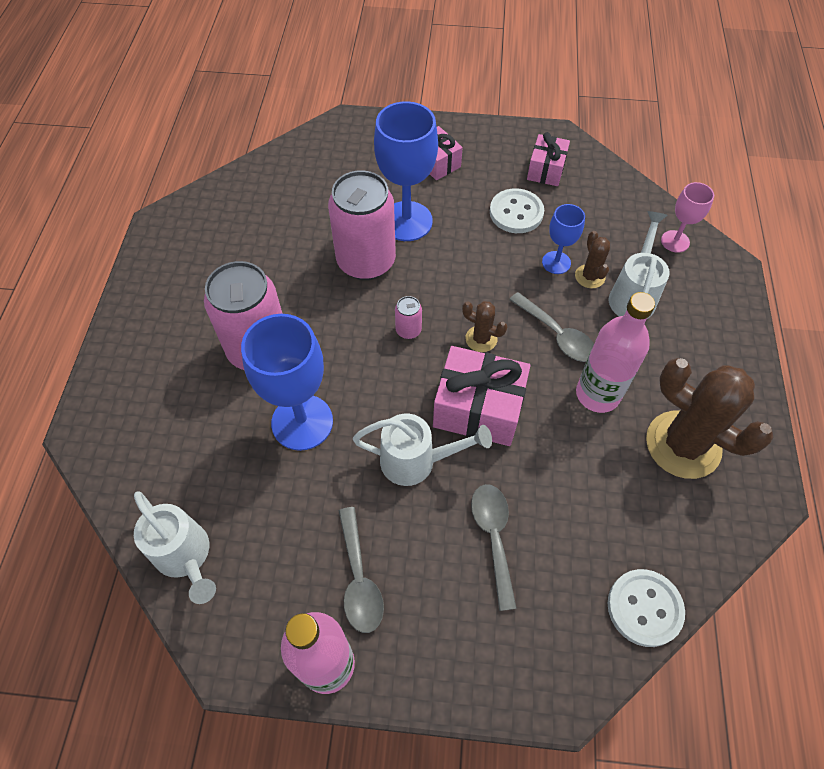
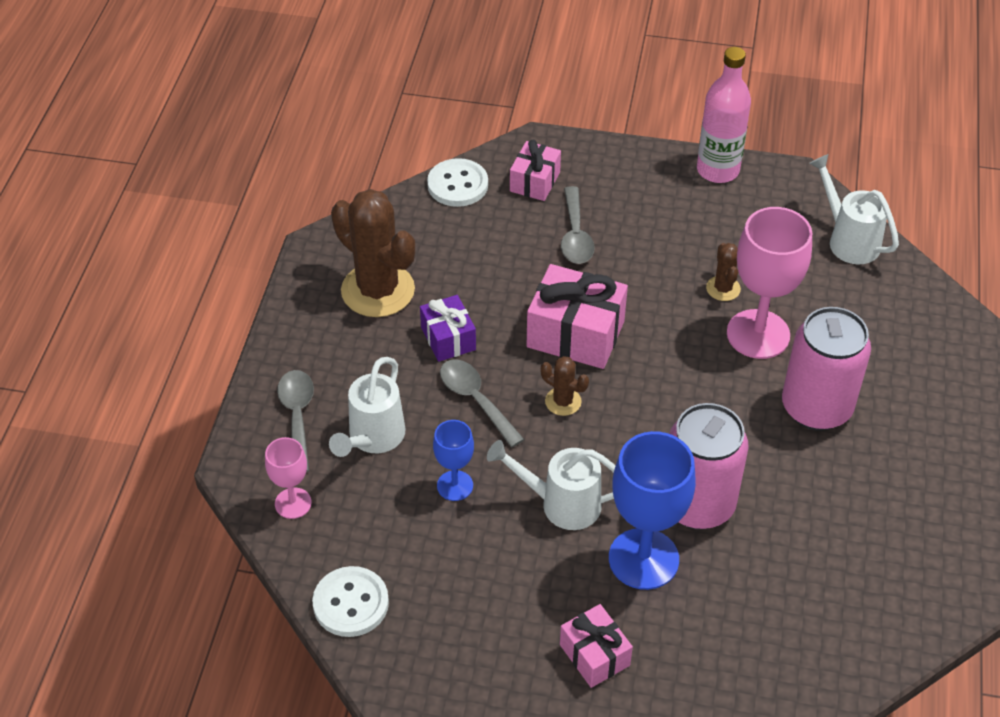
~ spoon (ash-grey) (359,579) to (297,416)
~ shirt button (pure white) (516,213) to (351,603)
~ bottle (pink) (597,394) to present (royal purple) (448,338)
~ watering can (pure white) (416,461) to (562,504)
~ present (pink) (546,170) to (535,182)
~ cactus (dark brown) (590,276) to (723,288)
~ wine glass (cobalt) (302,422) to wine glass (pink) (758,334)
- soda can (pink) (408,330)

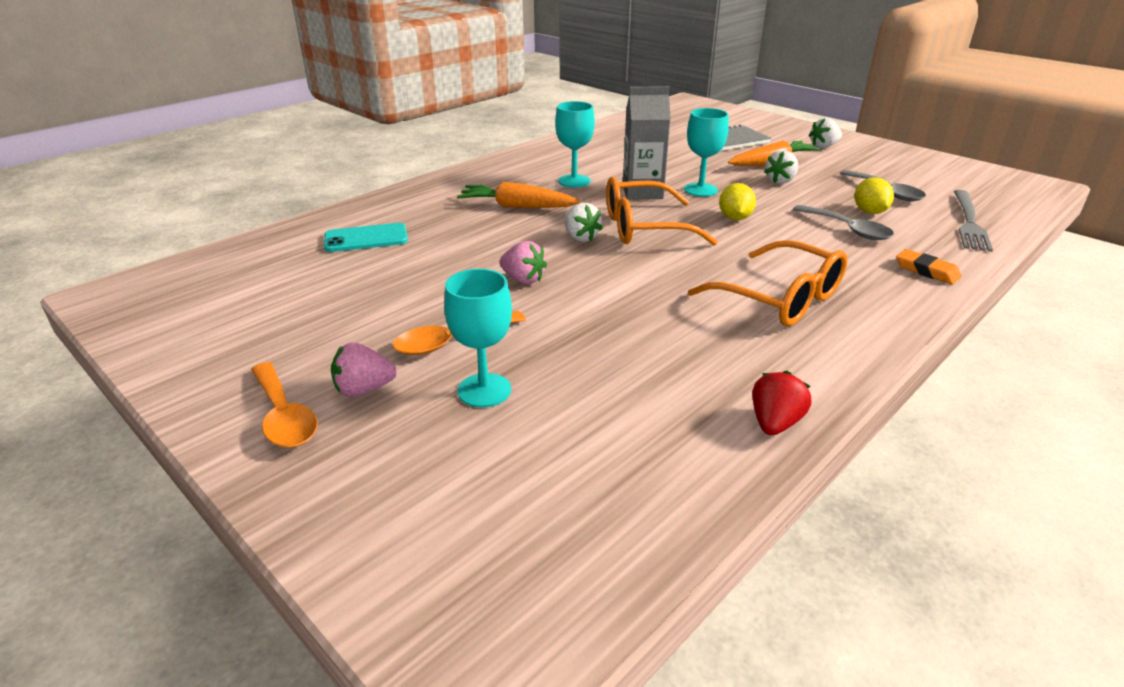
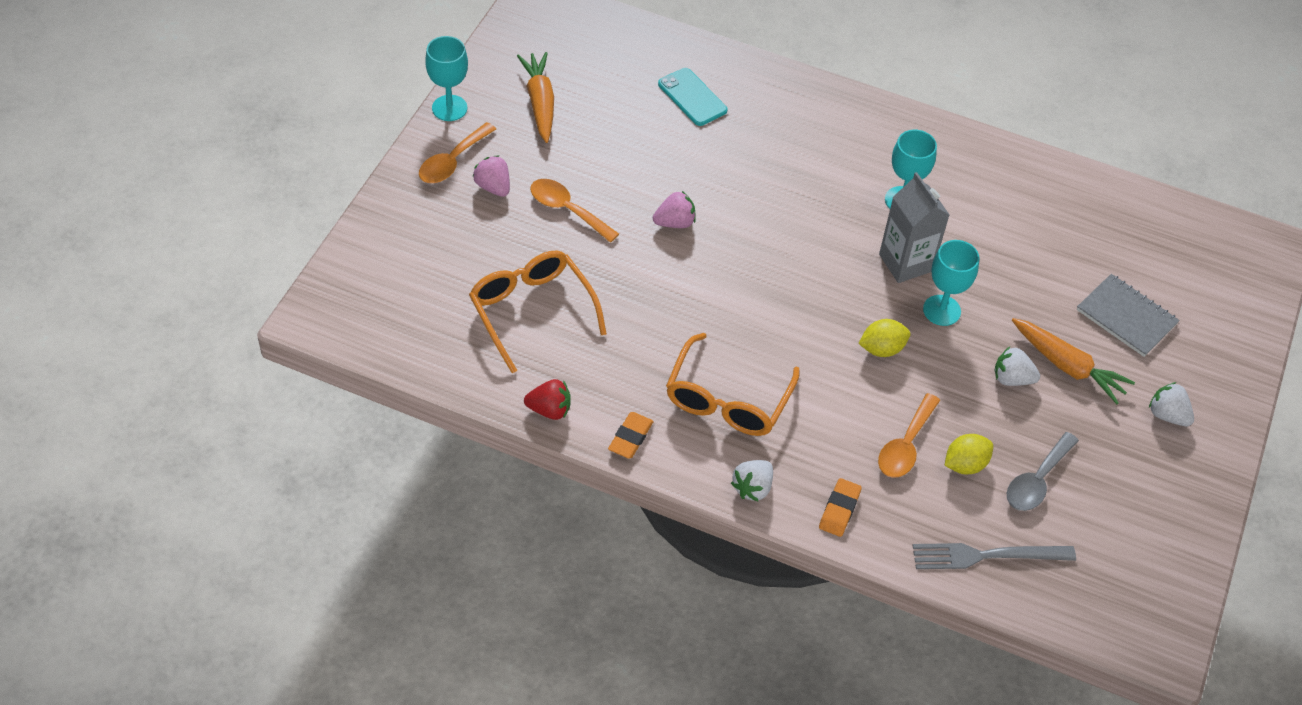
~ wine glass (turquoise) (484,390) to (449,108)
~ spectacles (orange-coloured) (643,228) to (531,311)
~ carrot (orange-coloured) (517,207) to (540,102)
+ eraser (orange-coloured) (630,437)
~ strawberry (pink) (523,279) = (675,222) 120 degrees counterclockwise
~ strawberry (pure white) (580,237) to (752,488)
~ spoon (ash-grey) (847,229) to spoon (orange-coloured) (905,445)

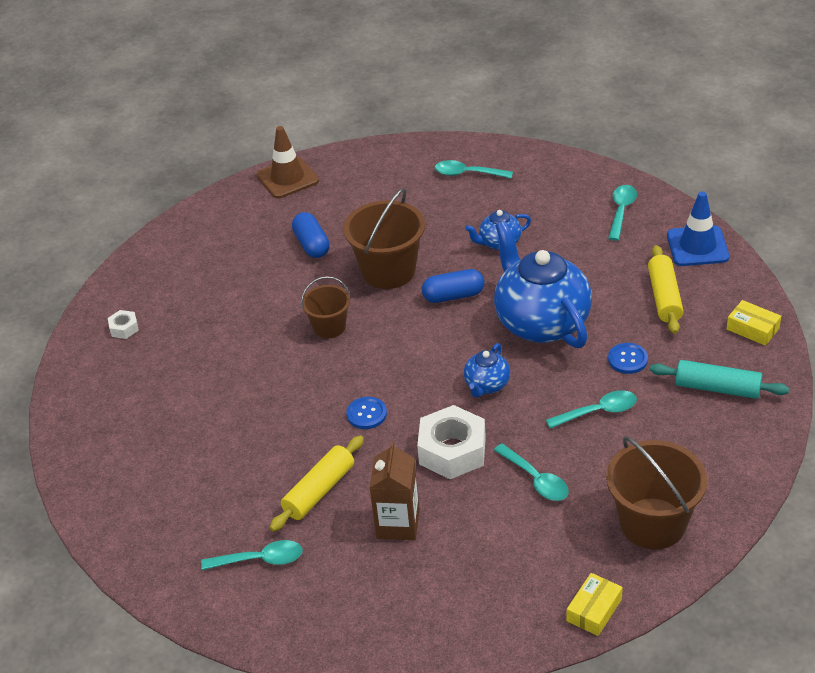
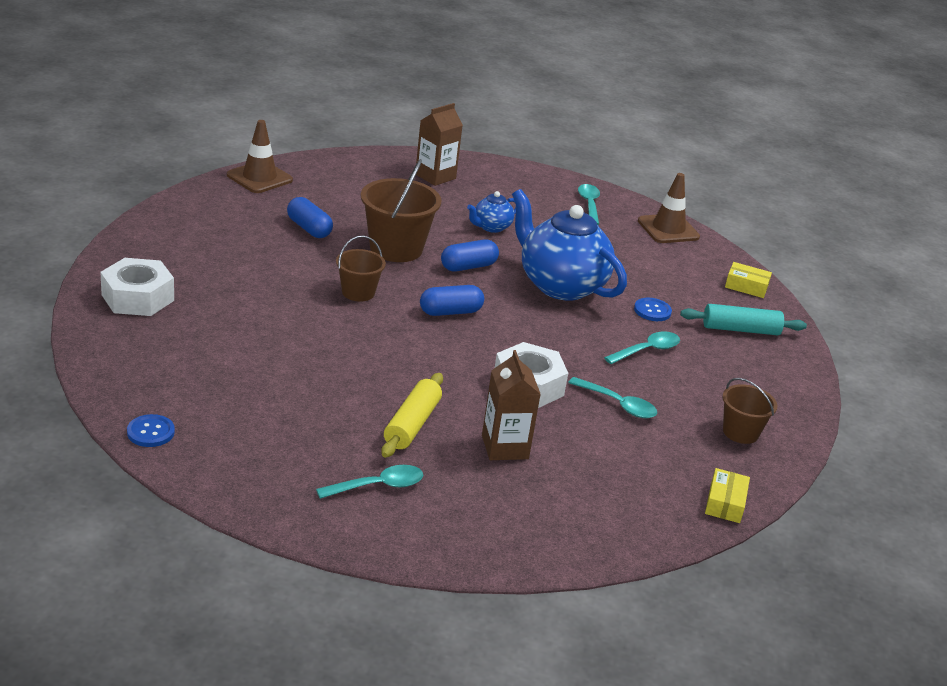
~ nut (pure white) (124,328) = (138,297) x2.12
~ shirt button (cobalt) (366,414) to (150,432)
~ spoon (turquoise) (467,174) to milk carton (dark brown) (435,176)
+ capsule (cobalt) (450,312)
~ traffic cone (cobalt) (697,246) to traffic cone (dark brown) (668,229)
~ bucket (dark brown) (653,523) = (740,432) x0.58
- teapot (cobalt) (486,385)
- dough roller (bright yellow) (664,297)

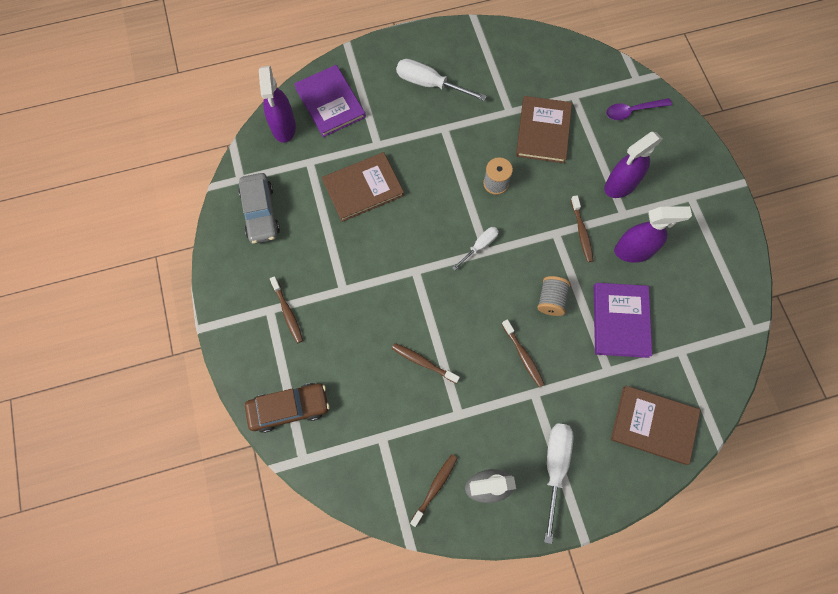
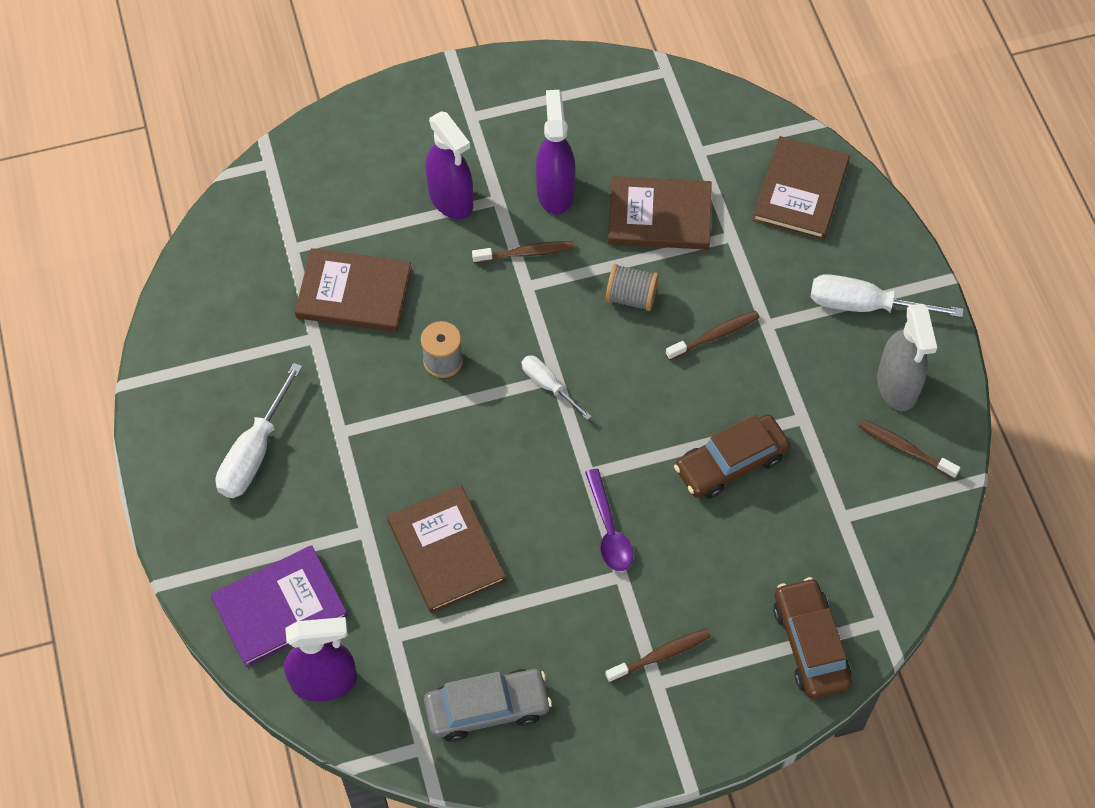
~ spoon (royal purple) (632,111) to (609,530)
~ hardback (royal purple) (620,321) to hardback (dark brown) (659,216)
~ toothbrush (dark brown) (423,362) to car (dark brown) (730,463)

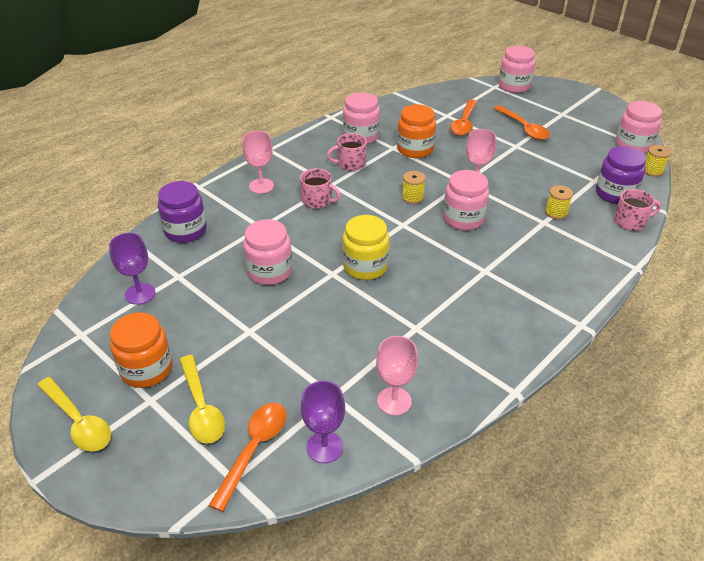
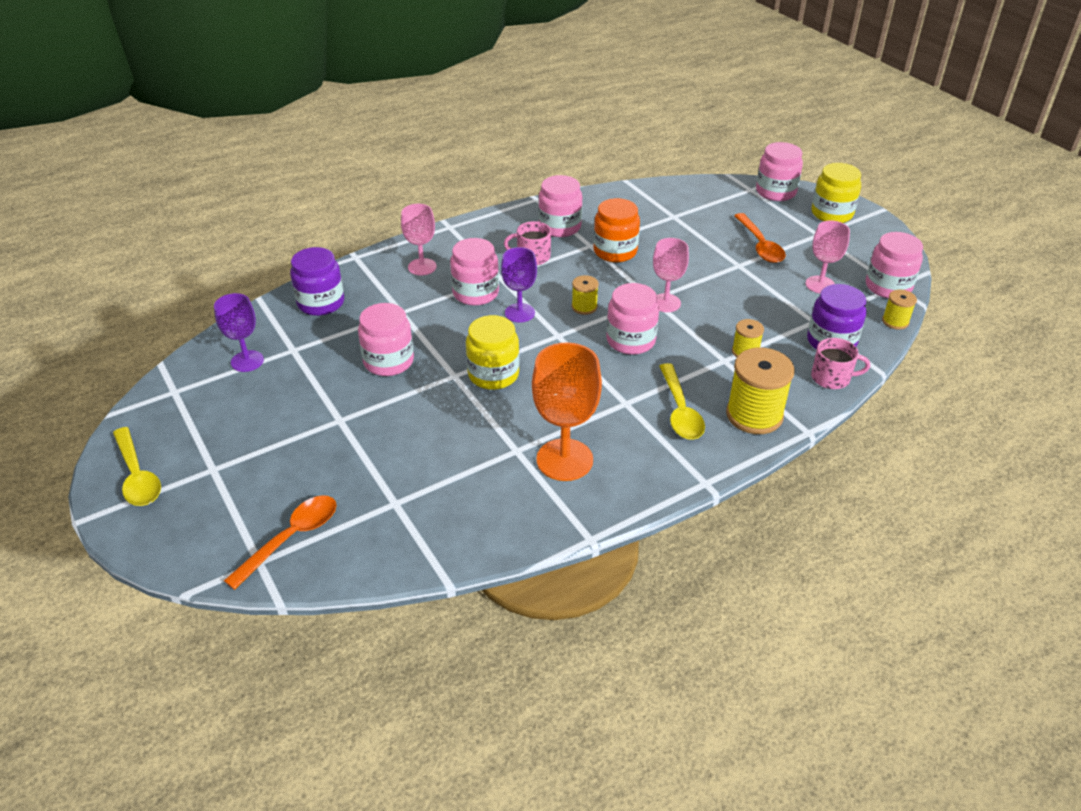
~ tea mug (pink) (317,201) to jam jar (pink) (475,293)
~ wine glass (royal purple) (324,447) to (519,313)
+ wine glass (orange-coloured) (564,460)
~ spoon (bright yellow) (201,407) to (680,410)
+ spool (bright yellow) (754,415)
~ wine glass (pink) (394,401) to (820,285)
+ jam jar (bright yellow) (831,214)
- jam jar (orange-coloured) (146,369)
- spoon (orange-coloured) (464,123)

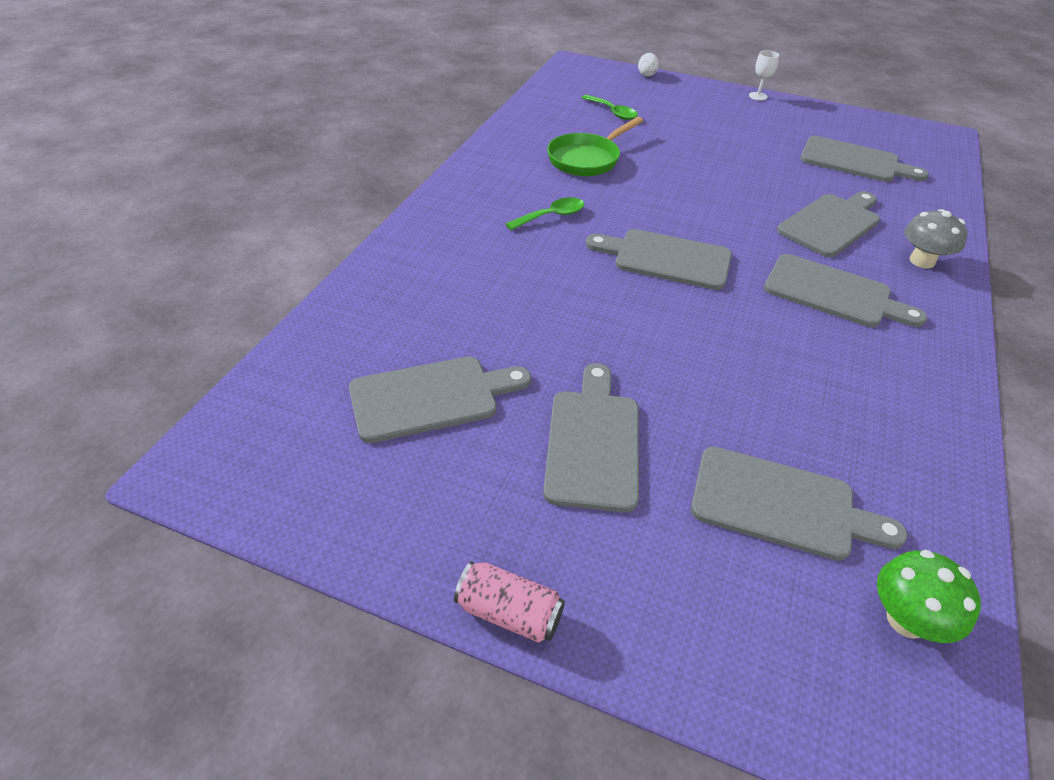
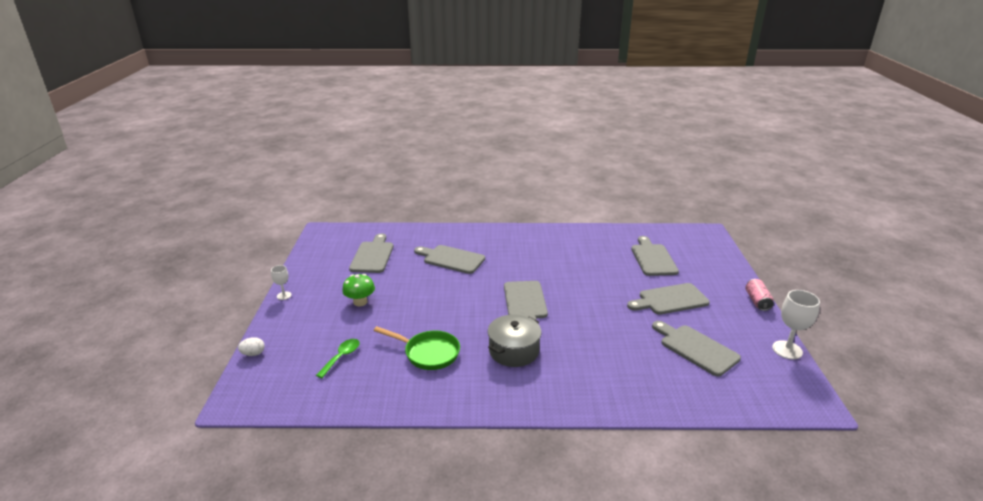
~ fungus (emerald) (906,620) to (360,302)
~ spoon (emerald) (551,216) to stockpot (ash-grey) (514,351)
+ wine glass (pure white) (787,350)
- chopping board (ash-grey) (833,293)
- fungus (ash-grey) (922,261)

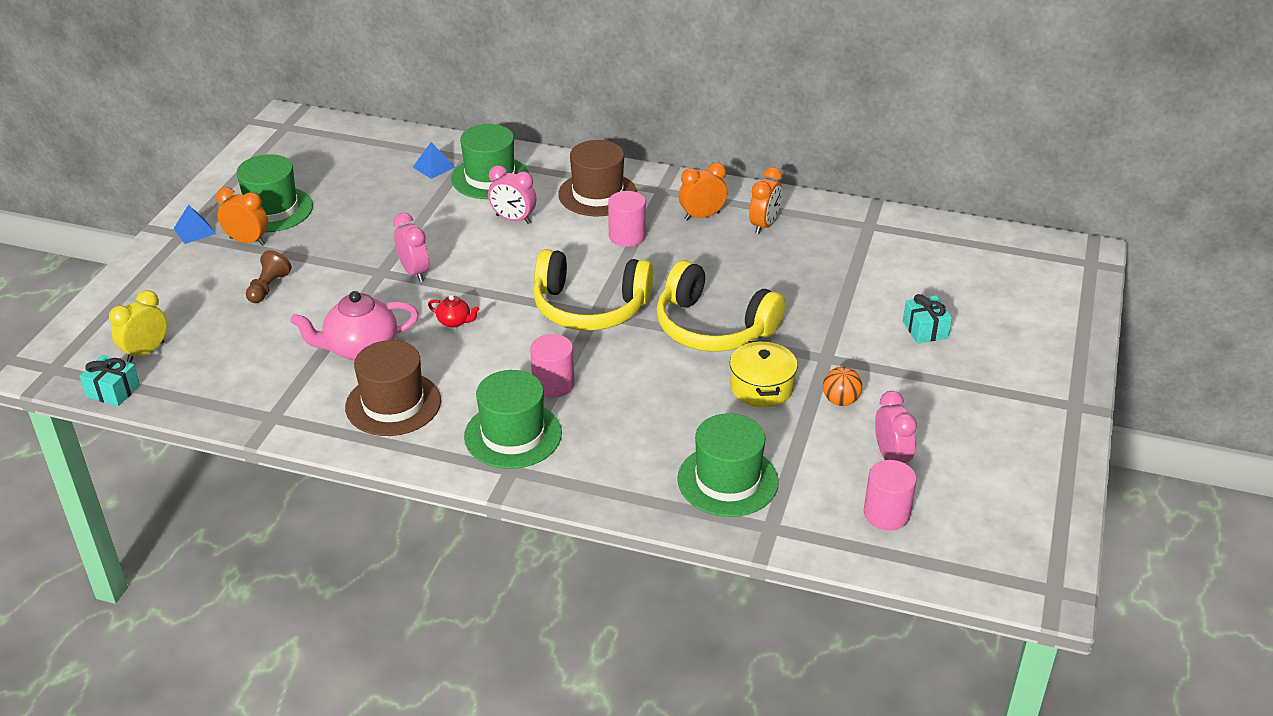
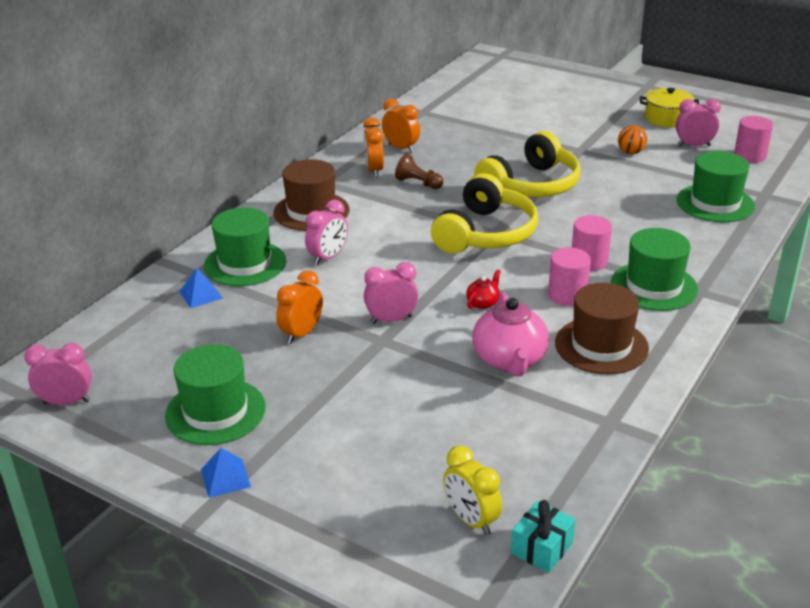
+ alarm clock (pink) (66,402)
~ alarm clock (orange-coloured) (247,241) to (301,333)
~ game pawn (dark brown) (268,287) to (418,183)
~ cylinder (pink) (627,236) to (567,295)
~ stockpot (bright yellow) (761,387) to (667,118)
- present (turquoise) (925,329)

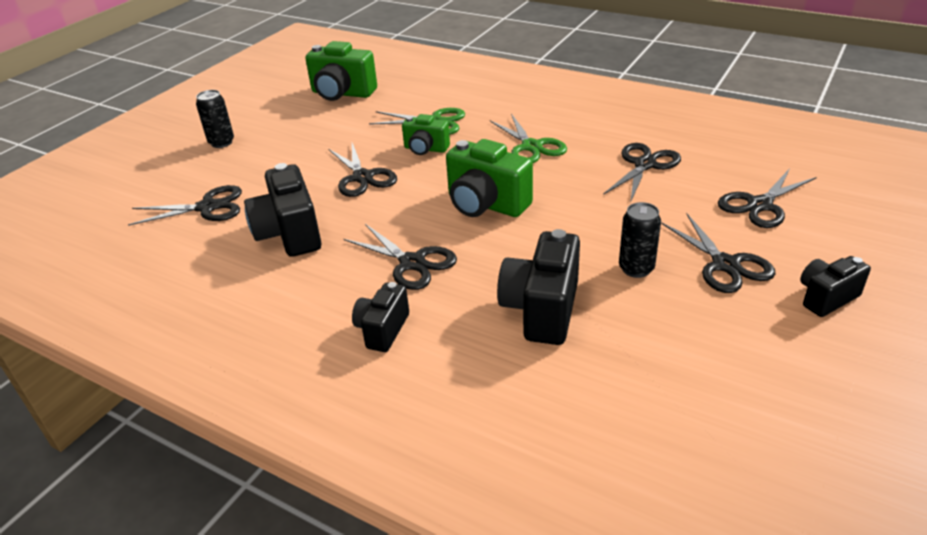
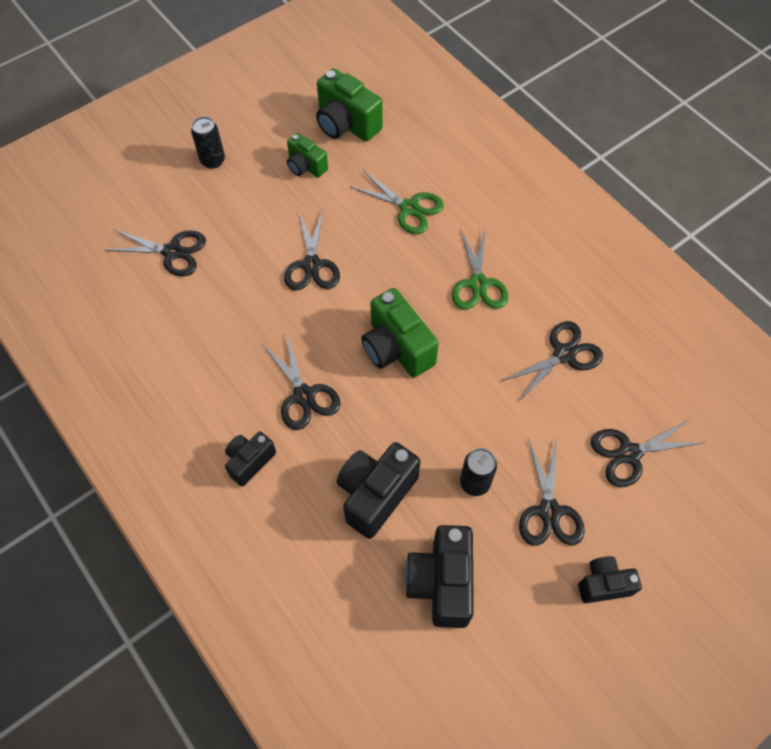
~ camera (emerald) (425,149) to (306,166)
~ camera (black) (289,234) to (441,582)

